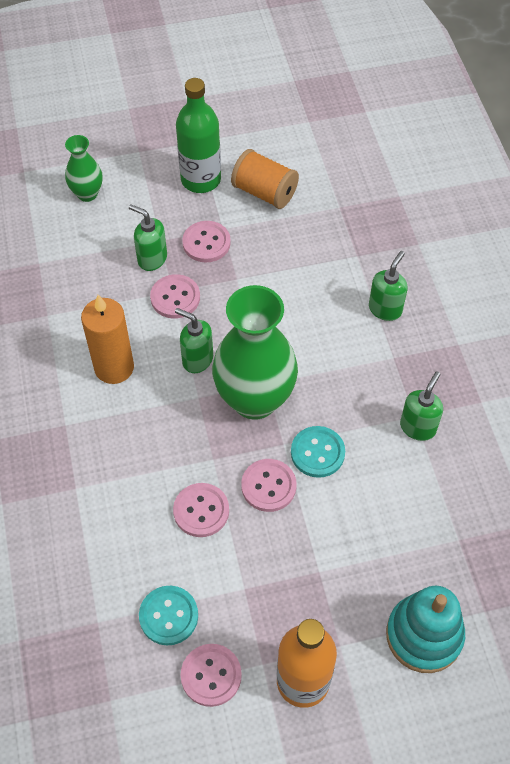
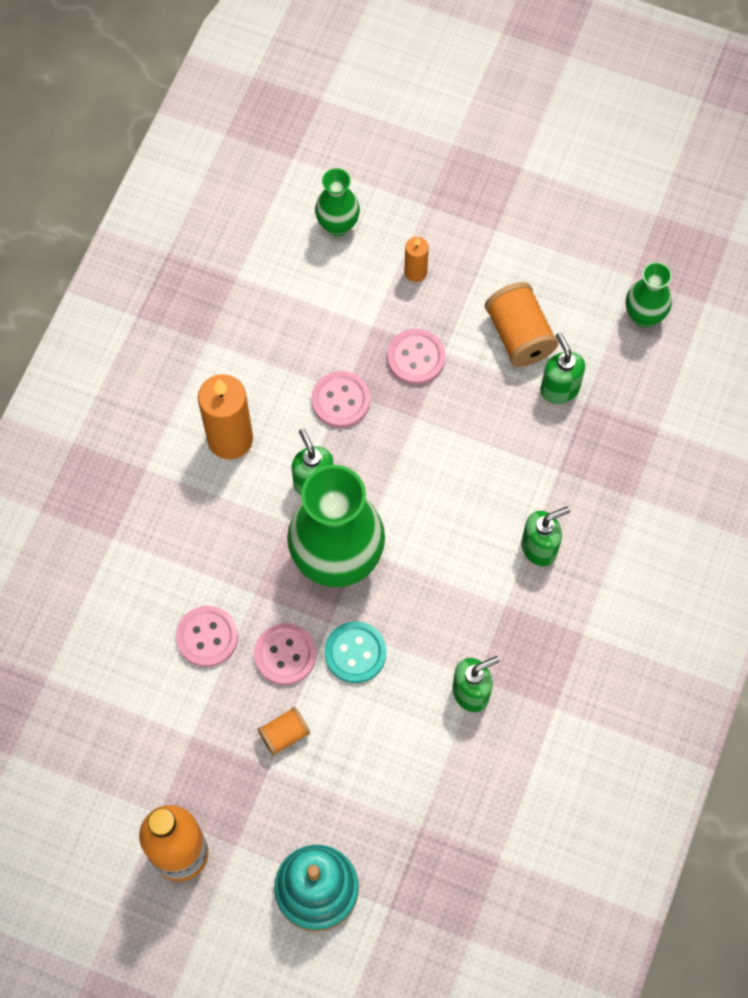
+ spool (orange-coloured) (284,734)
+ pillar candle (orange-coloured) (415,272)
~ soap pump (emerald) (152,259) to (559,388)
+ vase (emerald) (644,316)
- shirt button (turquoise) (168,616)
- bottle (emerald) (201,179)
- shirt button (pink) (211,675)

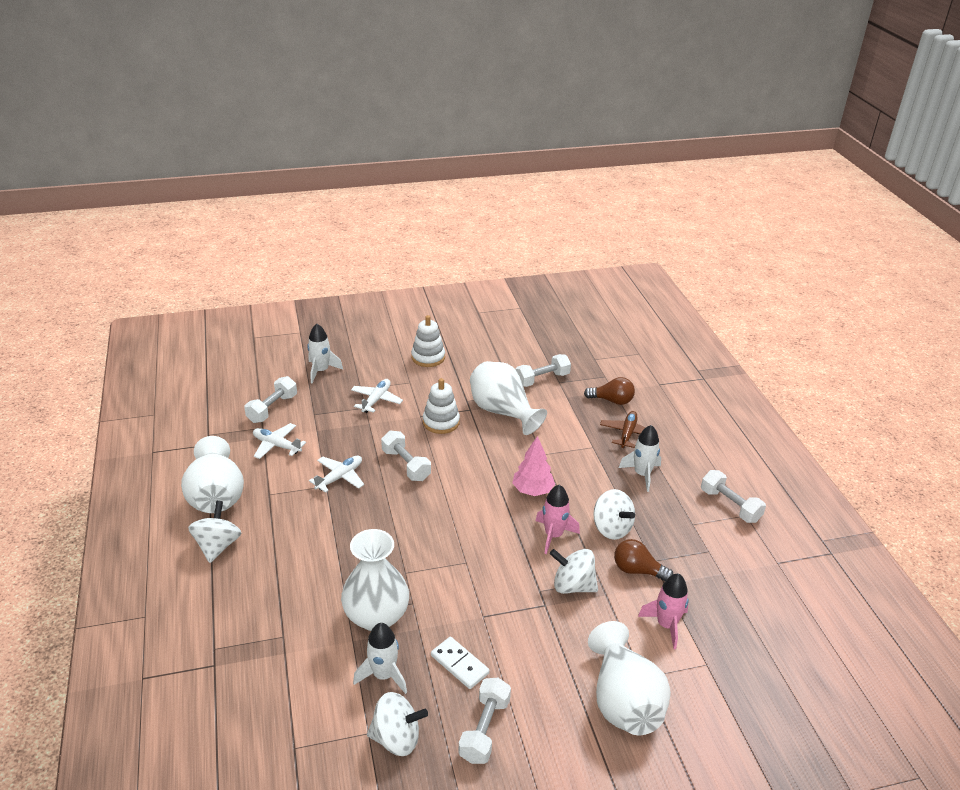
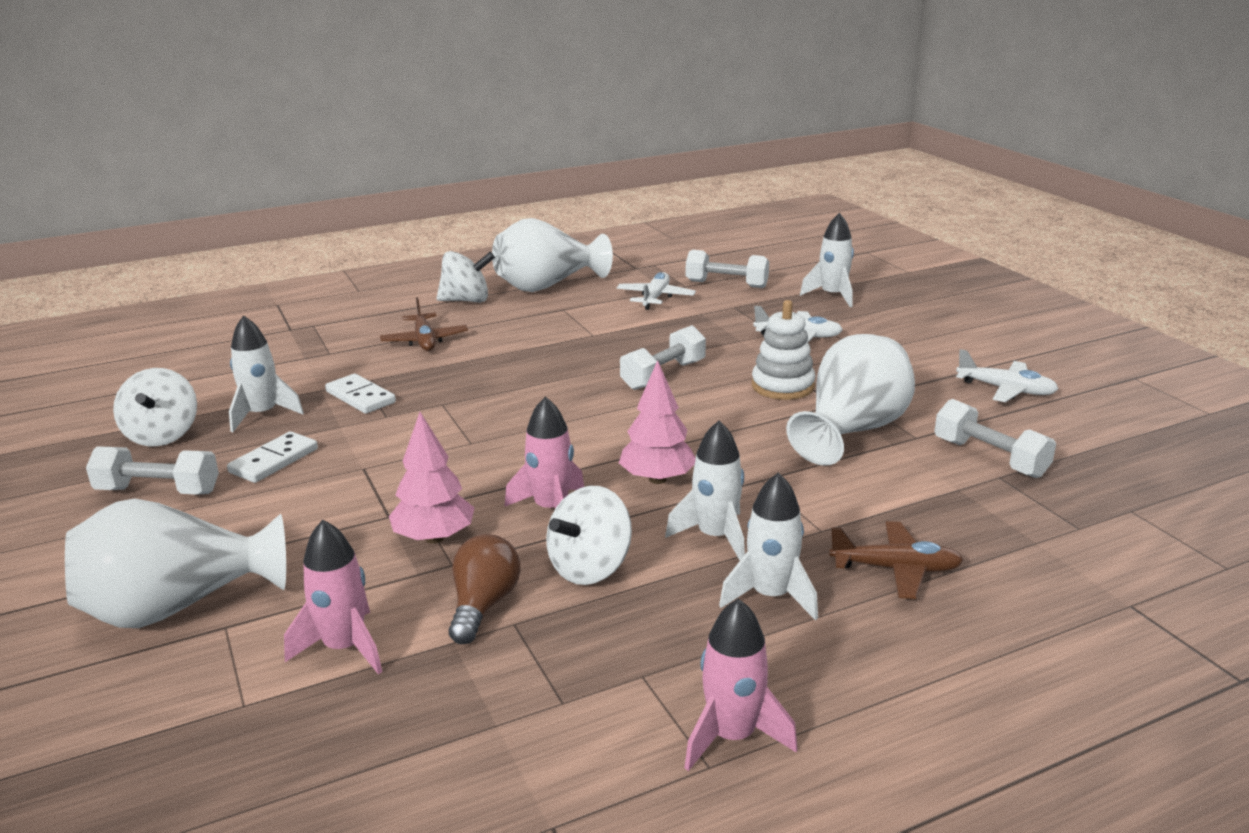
~ vase (pure white) (376,616) to domino tile (pure white) (360,397)
+ plane (dark brown) (424,341)
~ toy top (pure white) (572,586) to fir tree (pink) (434,538)
+ rocket (pure white) (715,537)
~ hand weight (pure white) (730,505) to rocket (pink) (732,736)
~ plane (pure white) (339,477) to (1006,390)
- ring stacker (pure white) (428,357)
- bulb (dark brown) (612,400)

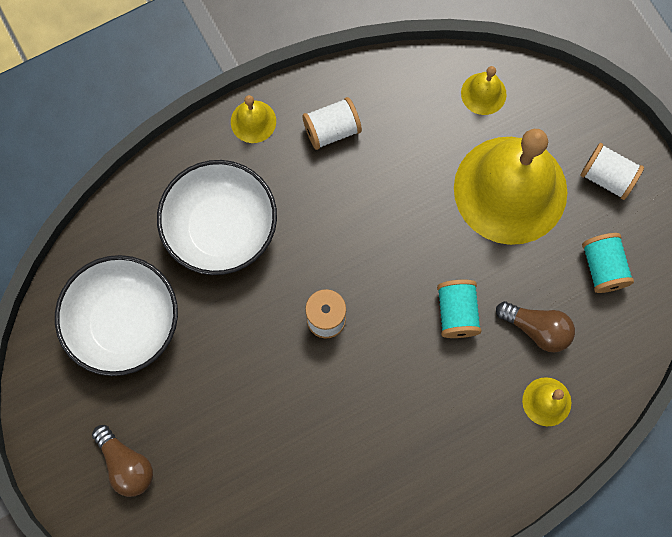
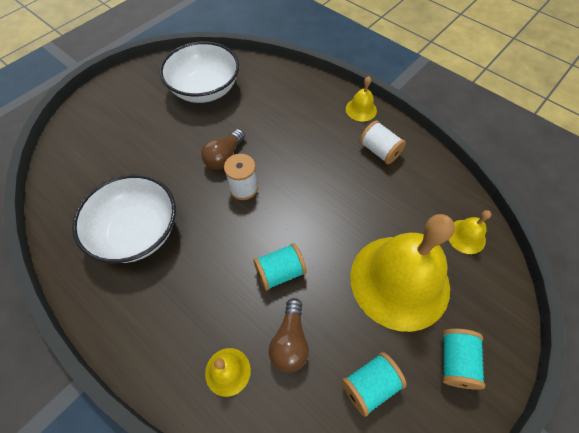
~ bowl (pure white) (221,229) to (137,232)
~ bulb (dark brown) (126,464) to (224,157)
~ spool (pure white) (607,177) to spool (turquoise) (455,361)

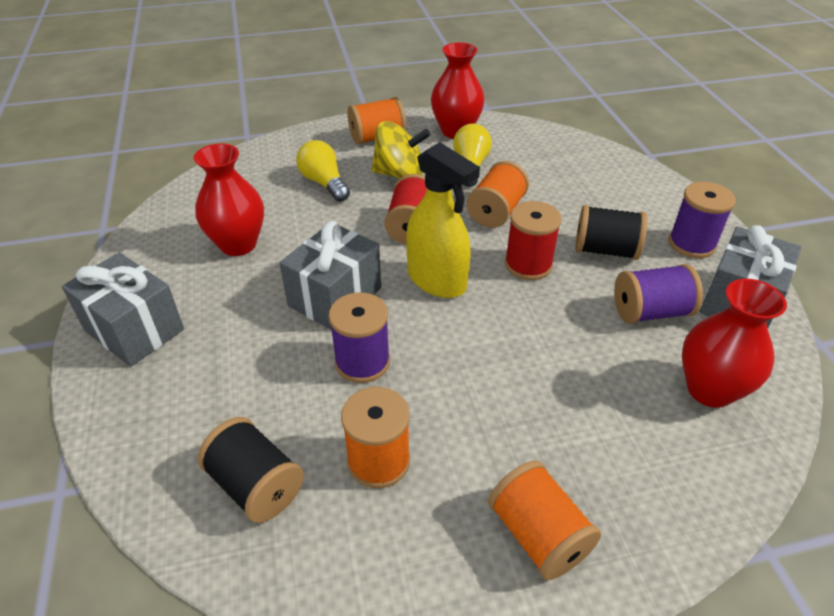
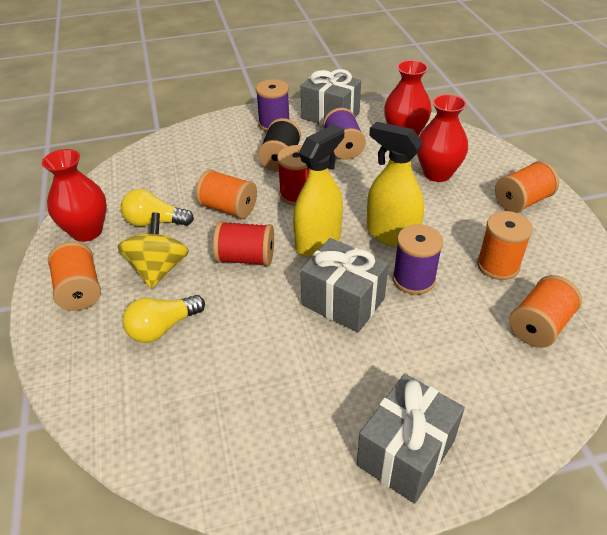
+ spray cleaner (bright yellow) (391,234)
~ vase (red) (238,244) to (437,173)
~ spool (black) (256,485) to spool (orange-coloured) (539,326)

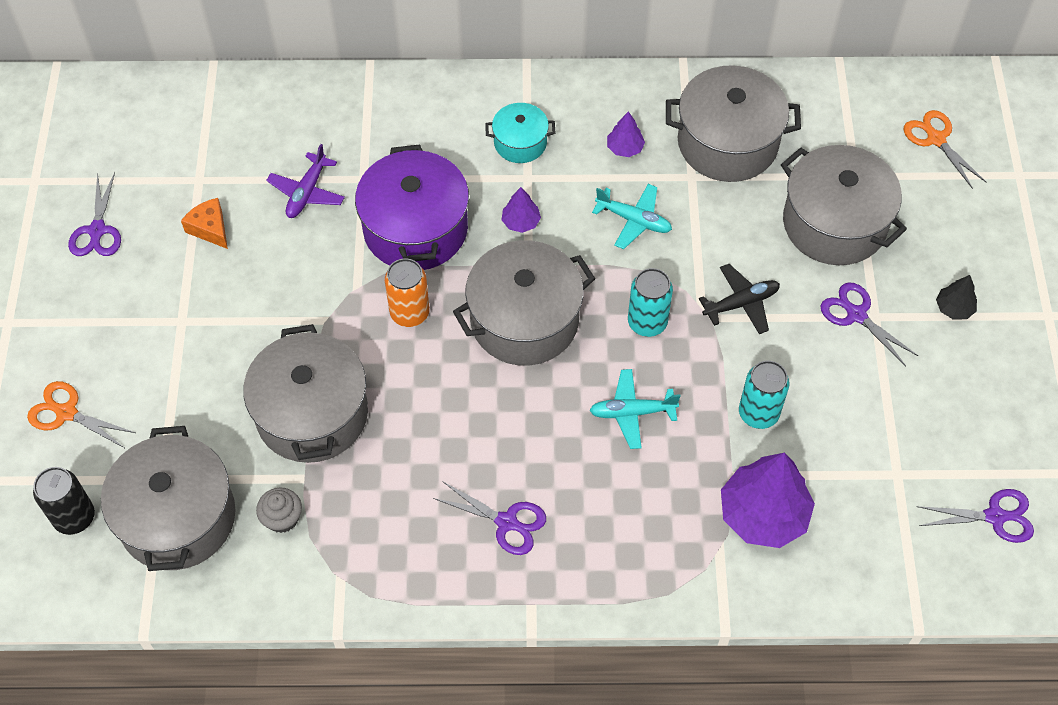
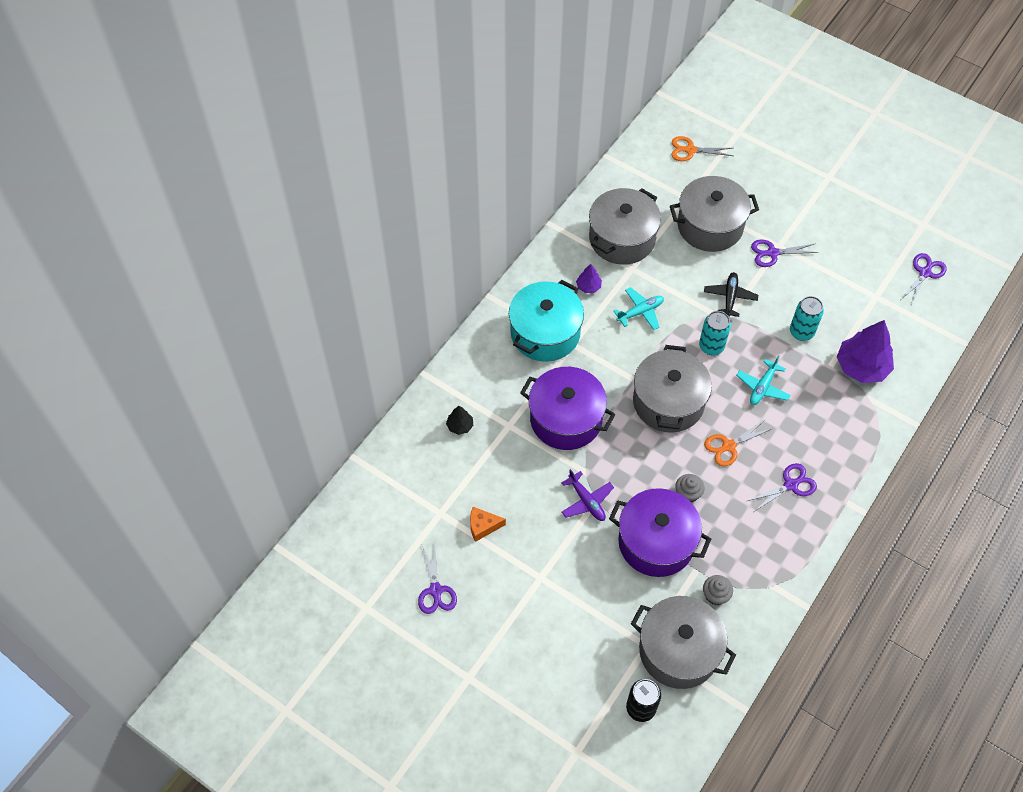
~ pair of scissors (royal purple) (97,230) = (435,590) 45 degrees clockwise
~ fir tree (black) (954,308) to (460,426)
~ stockpot (turquoise) (520,143) = (545,333) x1.91
~ plane (royal purple) (307,192) to (586,501)
~ stockpot (ash-grey) (312,414) to stockpot (royal purple) (656,542)
+ muffin (ash-grey) (687,493)
~ pair of scissors (orange-coloured) (66,413) to (729,446)
- soda can (orange-coloured) (410,313)
- fir tree (royal purple) (521,222)

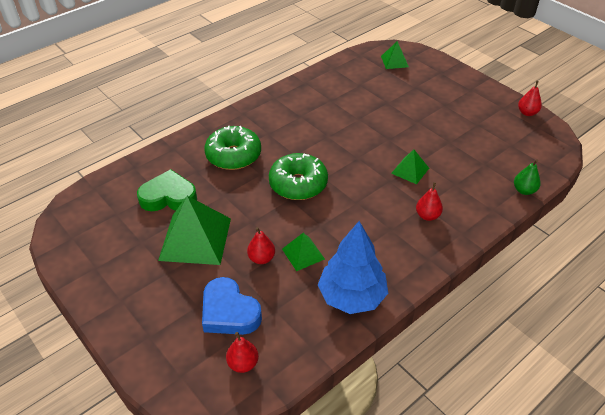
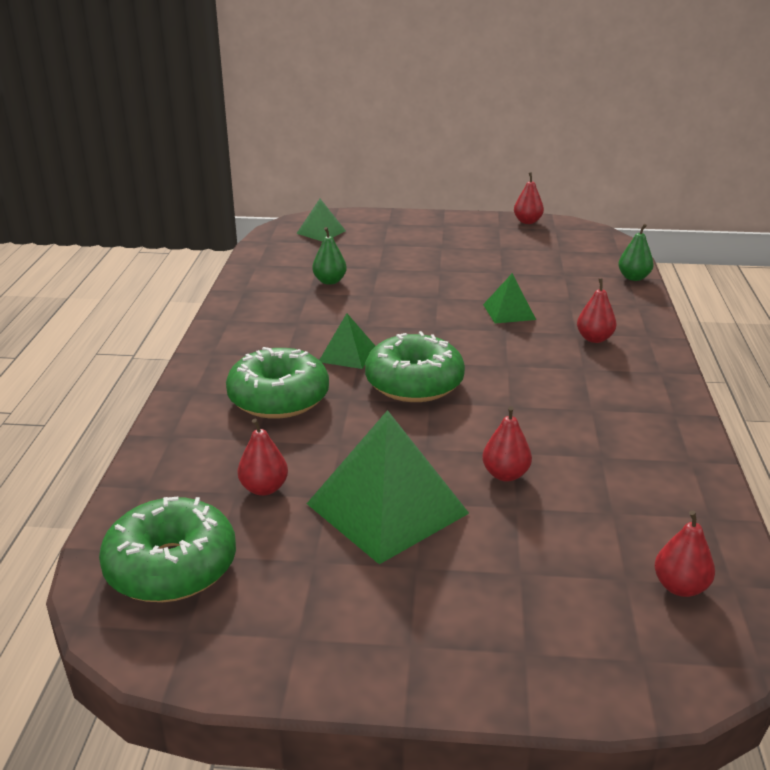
+ glazed donut (emerald) (171,567)
~ heart shape (emerald) (168,197) to pear (red) (264,488)
+ pear (emerald) (329,281)
~ pyramid shape (emerald) (303,254) to (347,354)
- heart shape (cobalt) (229,312)
- fir tree (cobalt) (352,296)

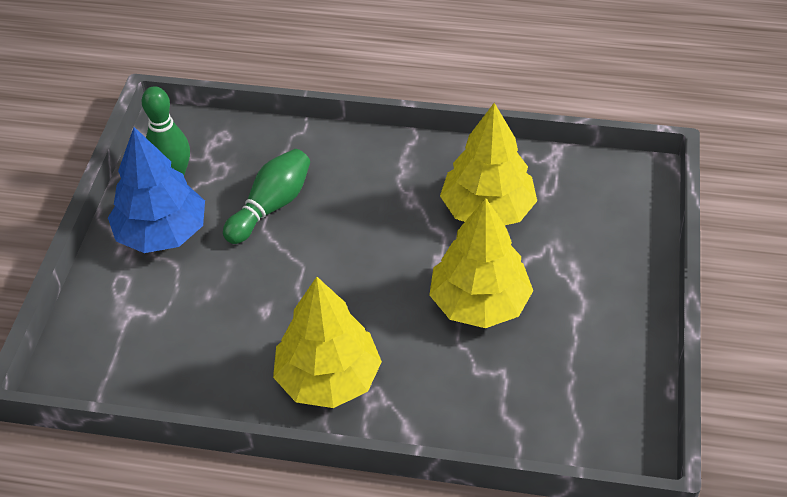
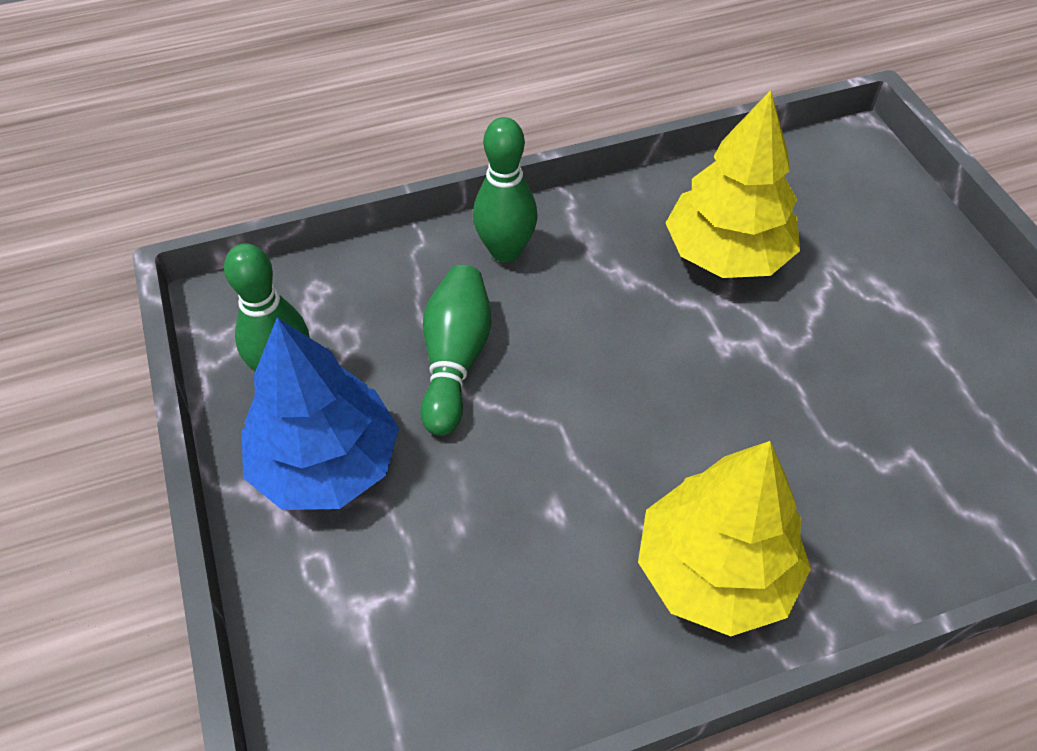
+ tenpin (emerald) (505,251)
- fir tree (bright yellow) (479,303)

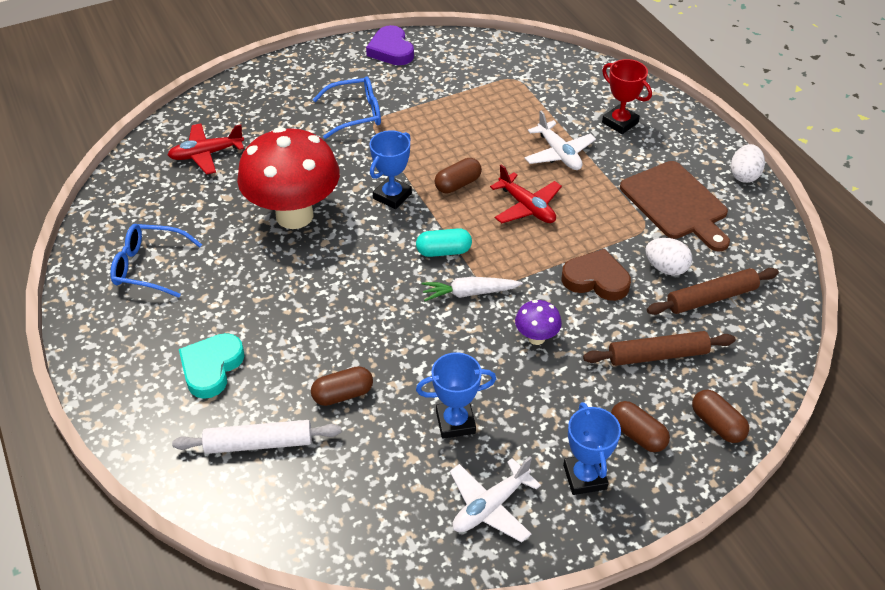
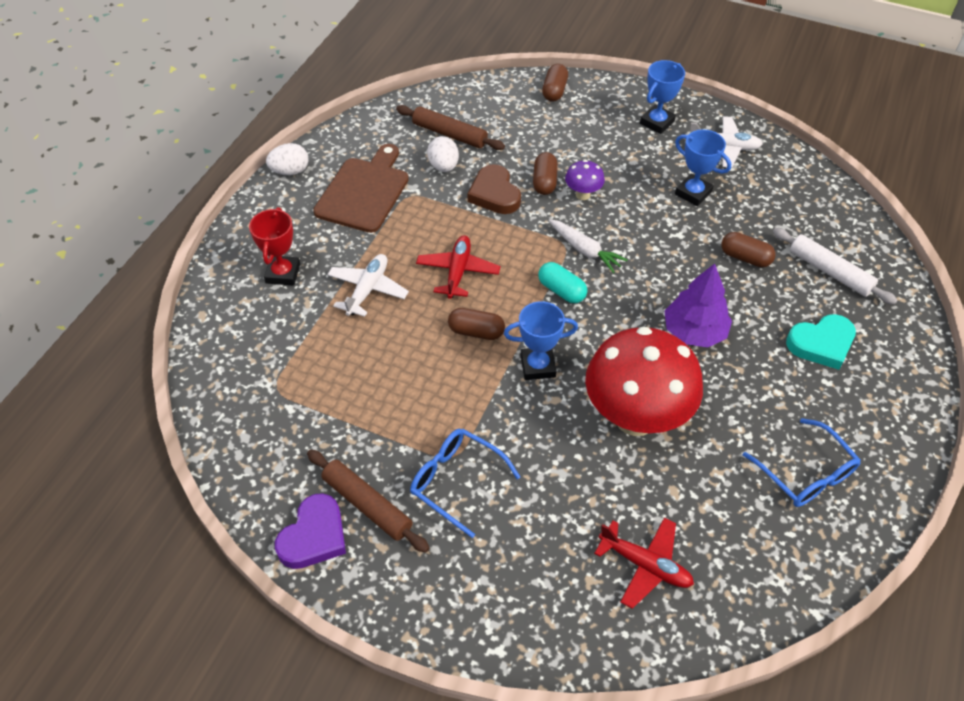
~ dough roller (dark brown) (657,355) to (367,505)
~ capsule (dark brown) (637,434) to (544,182)
+ fir tree (royal purple) (694,332)

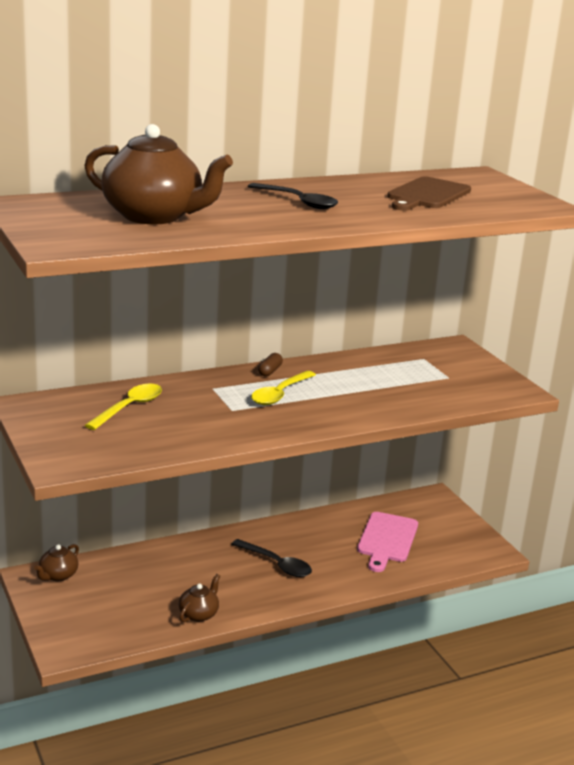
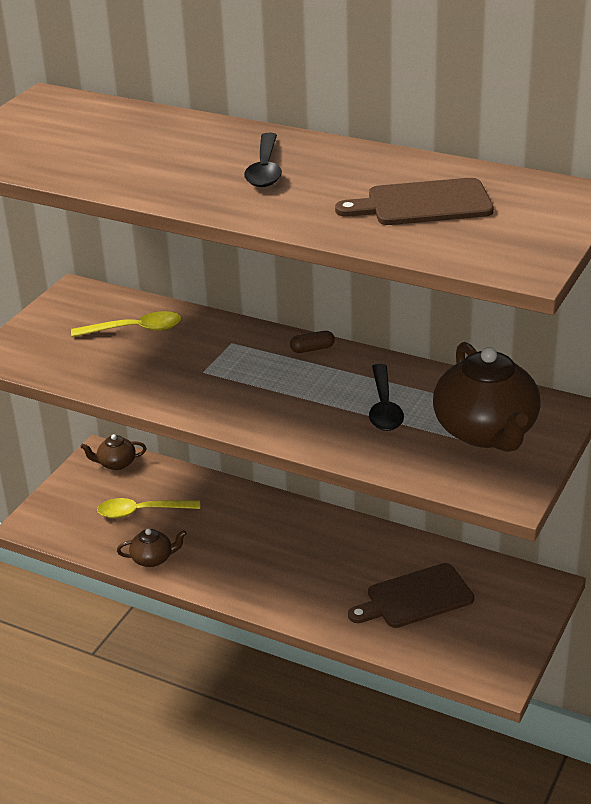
~ spoon (bright yellow) (280,394) to (142,512)
~ chopping board (pink) (387,539) to chopping board (dark brown) (415,598)
~ spoon (black) (276,564) to (384,407)
~ teapot (dark brown) (154,216) to (486,432)

